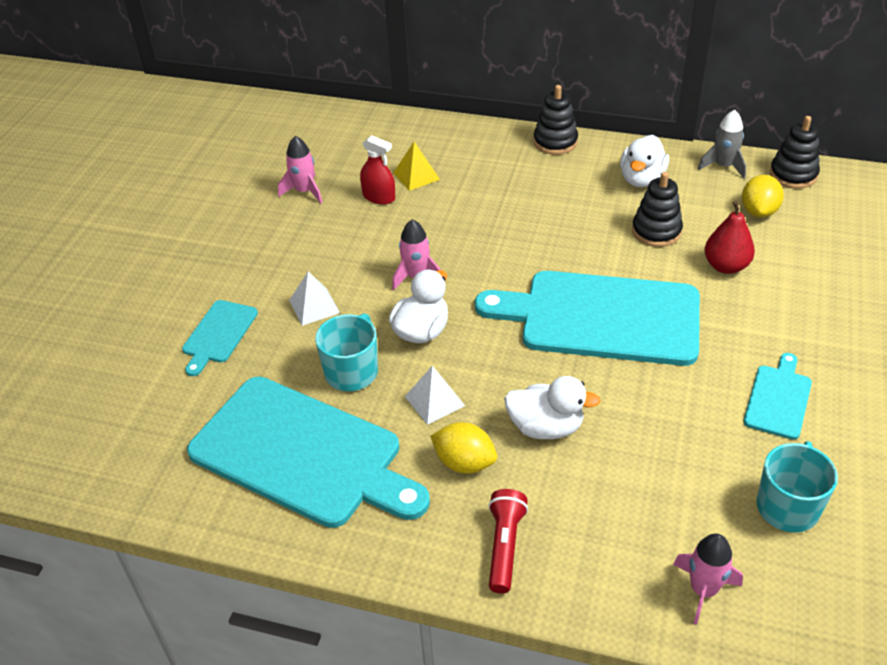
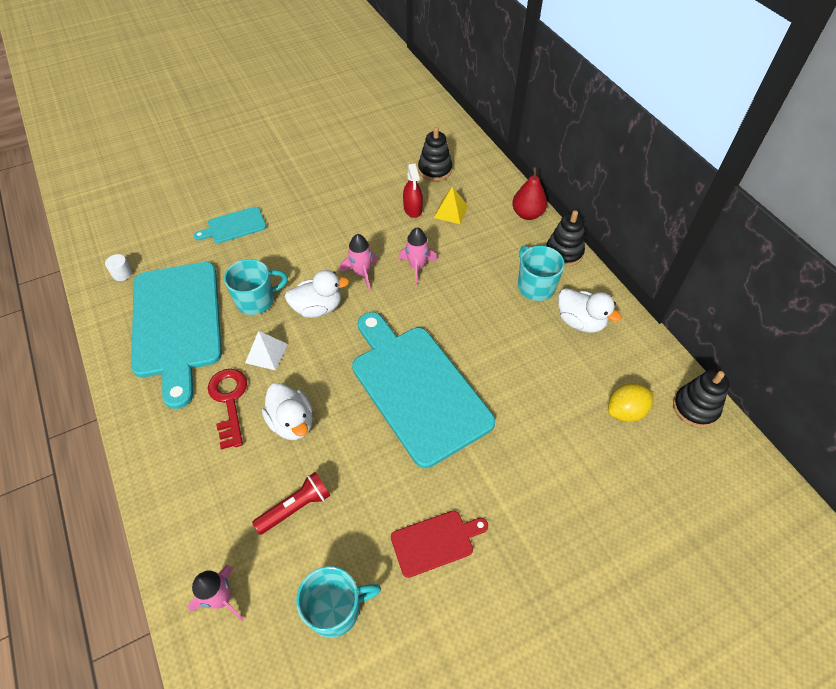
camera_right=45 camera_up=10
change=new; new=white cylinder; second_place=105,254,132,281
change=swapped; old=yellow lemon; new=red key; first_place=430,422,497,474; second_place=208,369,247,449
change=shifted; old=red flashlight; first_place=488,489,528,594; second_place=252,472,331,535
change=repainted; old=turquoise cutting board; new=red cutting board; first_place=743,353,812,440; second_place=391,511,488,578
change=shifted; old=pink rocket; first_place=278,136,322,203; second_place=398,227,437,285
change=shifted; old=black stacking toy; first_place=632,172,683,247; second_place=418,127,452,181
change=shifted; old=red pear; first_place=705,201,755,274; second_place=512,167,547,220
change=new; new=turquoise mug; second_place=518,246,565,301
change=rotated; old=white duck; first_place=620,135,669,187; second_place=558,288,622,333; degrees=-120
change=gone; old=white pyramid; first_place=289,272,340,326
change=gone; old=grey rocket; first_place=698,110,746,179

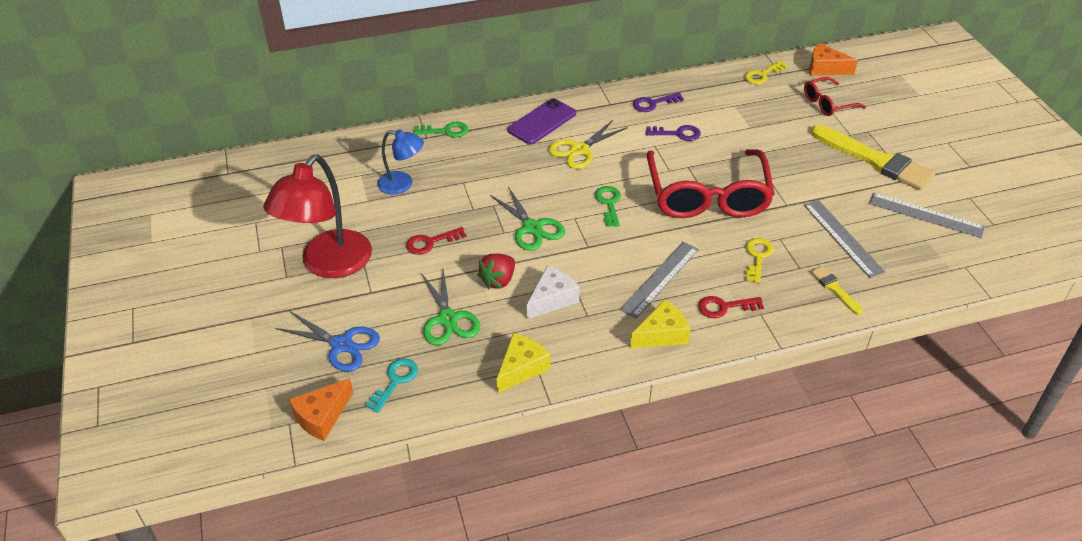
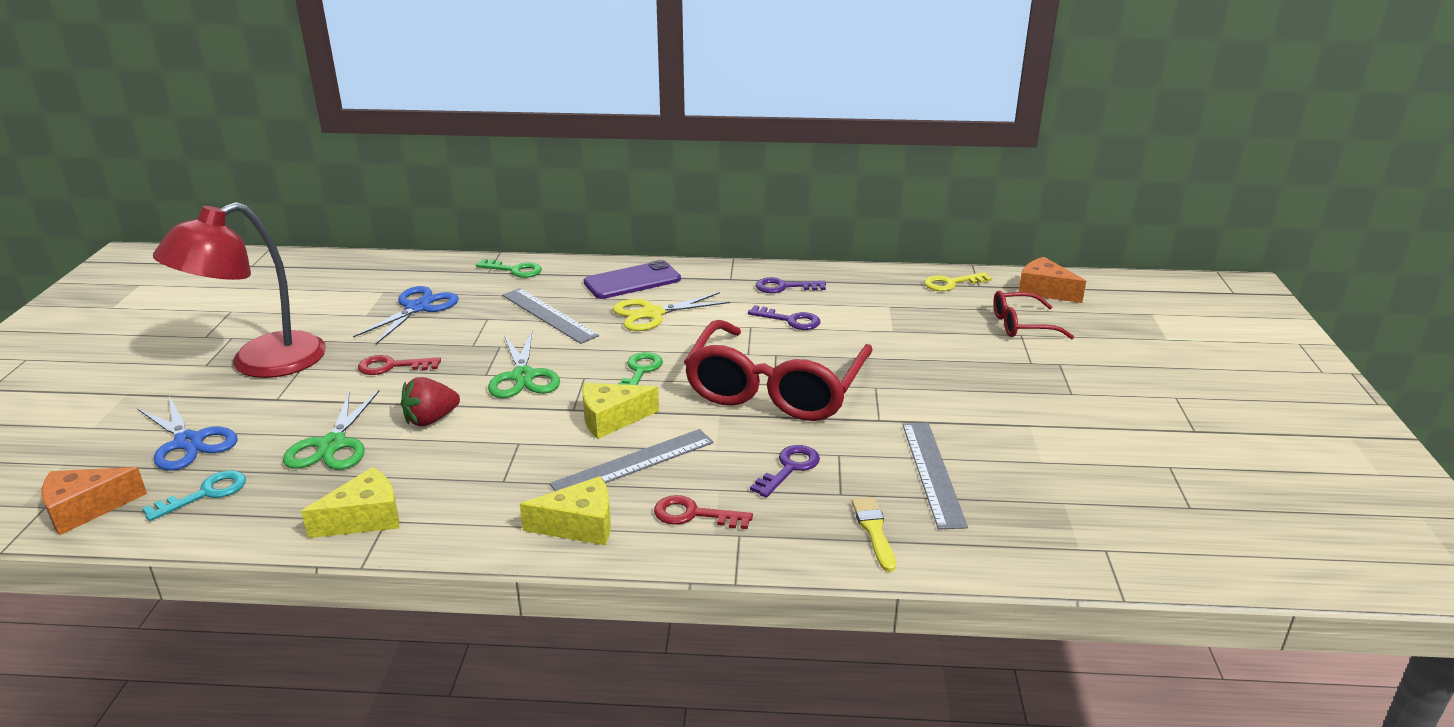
camera_right=20 camera_up=-15
change=swapped; old=blue lamp; new=blue scissors; first_place=377,129,424,195; second_place=353,286,459,344
change=shifted; old=grey ruler; first_place=869,193,985,238; second_place=502,288,599,344
change=new; new=yellow cheese; second_place=582,383,659,439
change=repainted; old=yellow key; new=purple key; first_place=746,238,774,283; second_place=750,445,820,498
change=gone; old=white cheese; first_place=527,265,580,319
change=gone; old=yellow brush; first_place=811,125,935,190

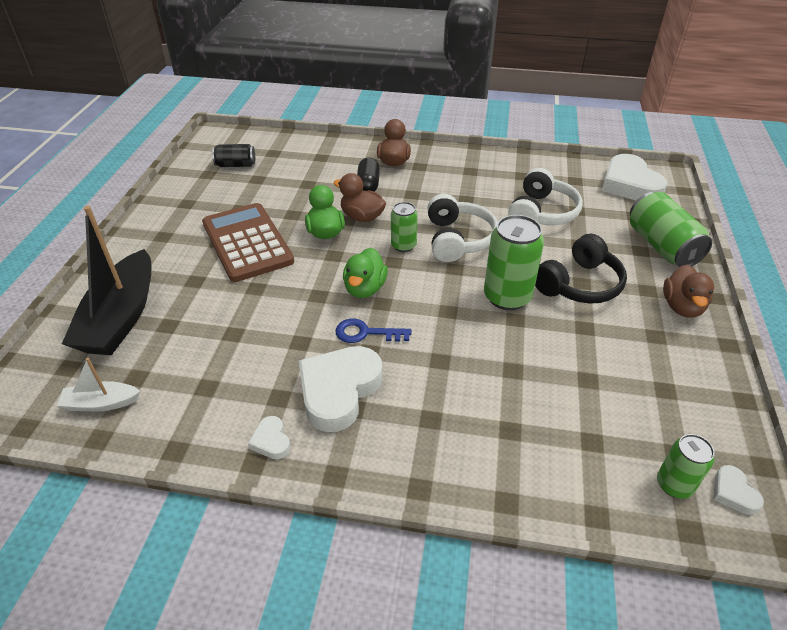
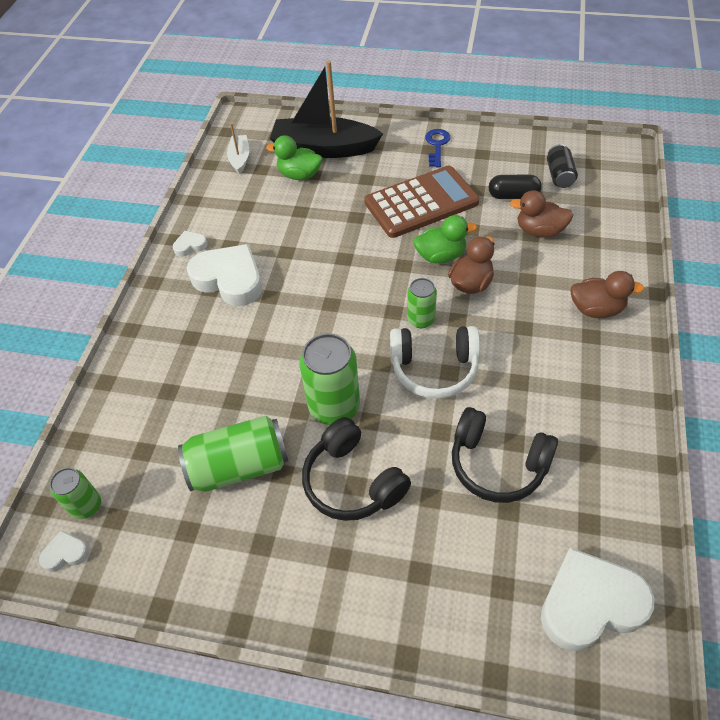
camera_right=95 camera_up=10
change=shifted; old=green can; first_place=630,192,712,267; second_place=178,416,288,492
change=shifted; old=green duck; first_place=343,248,388,298; second_place=266,135,322,180
change=shifted; old=blue key; first_place=335,318,411,343; second_place=425,129,450,167
change=repainted; old=white headphones; new=black headphones; first_place=508,168,583,225; second_place=452,407,558,503
change=shifted; old=black capsule; first_place=357,157,380,192; second_place=489,175,542,199
change=shifted; old=brown duck; first_place=663,264,714,318; second_place=510,190,573,238

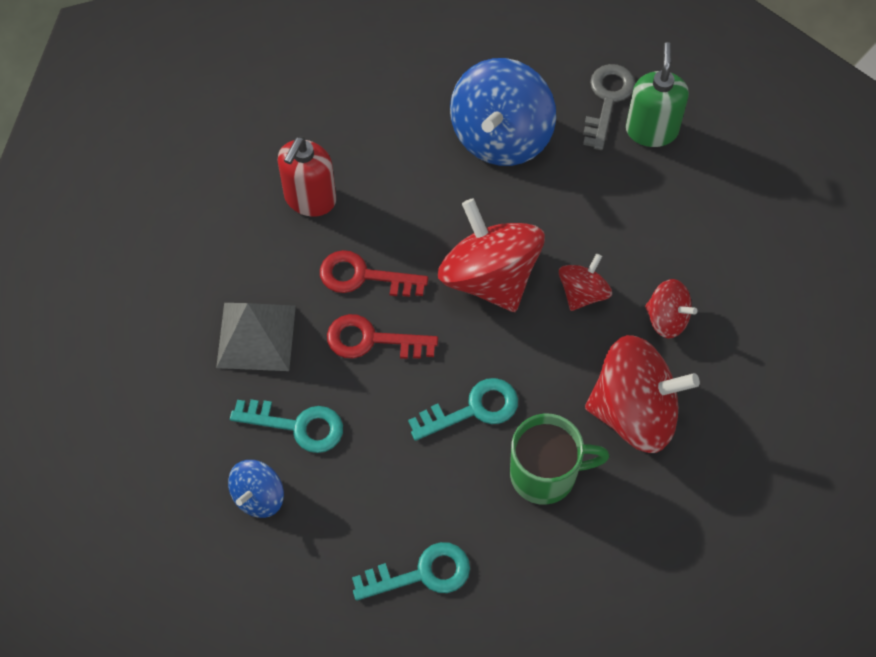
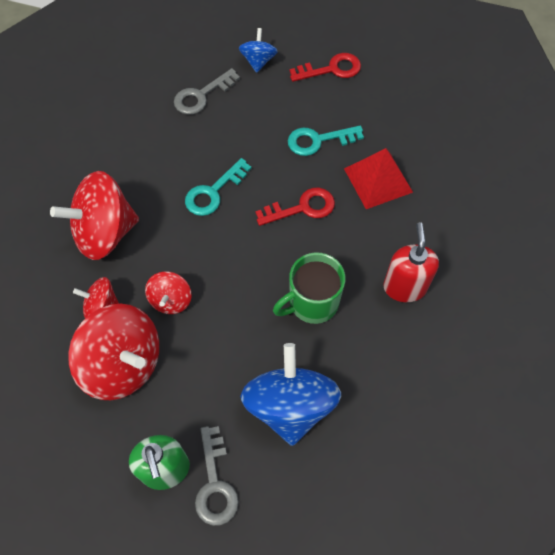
camera_right=155 camera_up=0
change=shifted; old=red spinning top; first_place=438,198,545,312; second_place=68,304,159,400
change=repainted; old=turquoise key; new=grey key; first_place=352,542,470,601; second_place=174,68,240,115
change=shifted; old=blue spinning top; first_place=228,460,284,518; second_place=239,28,278,73
change=shifted; old=green mug; first_place=510,414,609,505; second_place=273,252,345,324
change=shifted; old=red key; first_place=320,250,428,297; second_place=290,53,361,82
change=repainted; old=grey pyramid; new=red pyramid; first_place=216,303,296,371; second_place=344,148,413,209

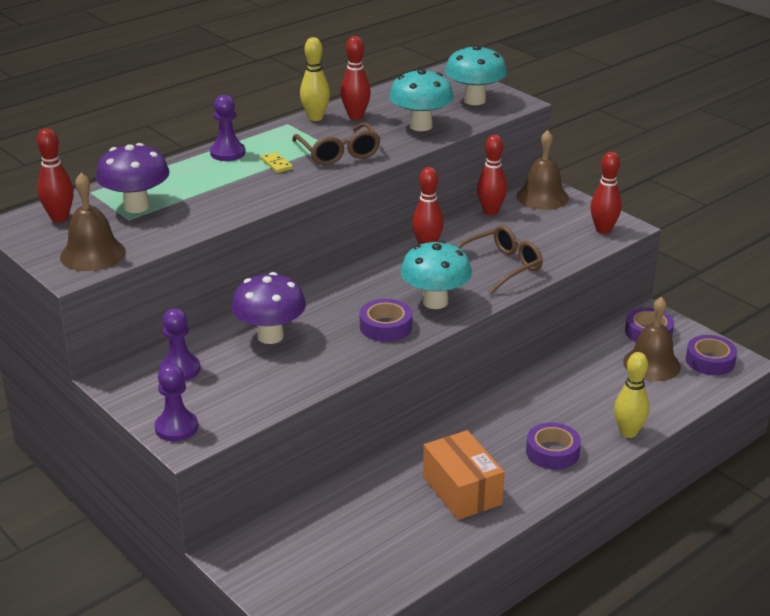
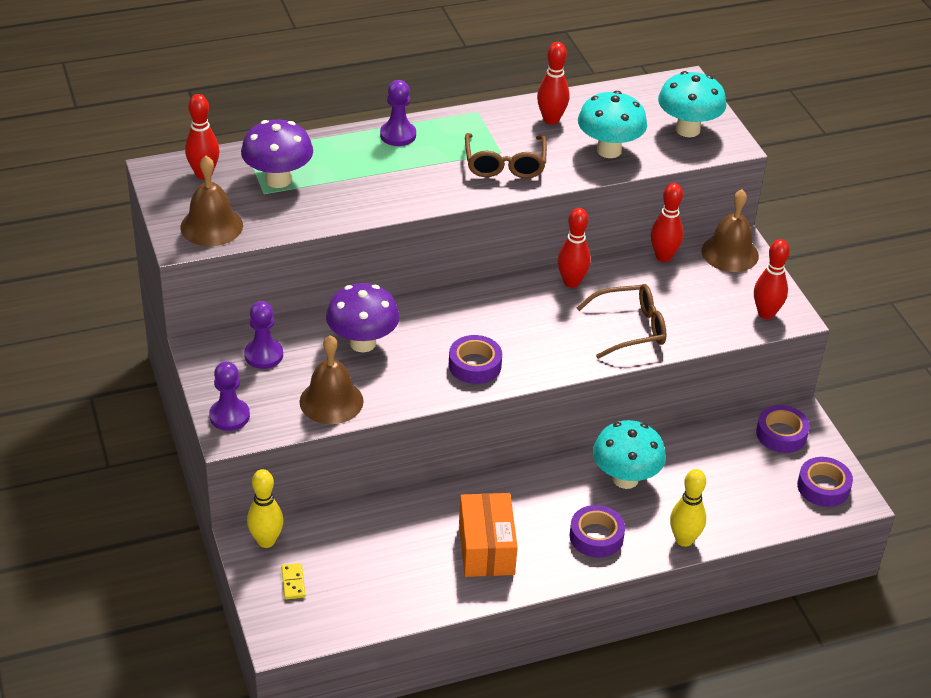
camera_right=20 camera_up=10
change=shifted; old=yellow bowling pin; first_place=300,37,330,121; second_place=247,469,283,548
change=shifted; old=yellow domino; first_place=261,152,293,173; second_place=281,563,305,599
change=shifted; old=brown bell; first_place=623,297,681,381; second_place=299,335,364,424
change=shifted; old=turquoise mushroom; first_place=401,240,472,309; second_place=593,420,666,489

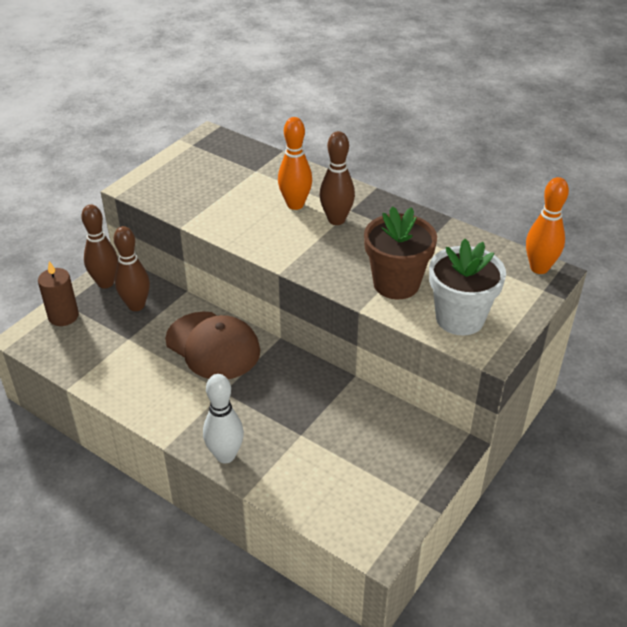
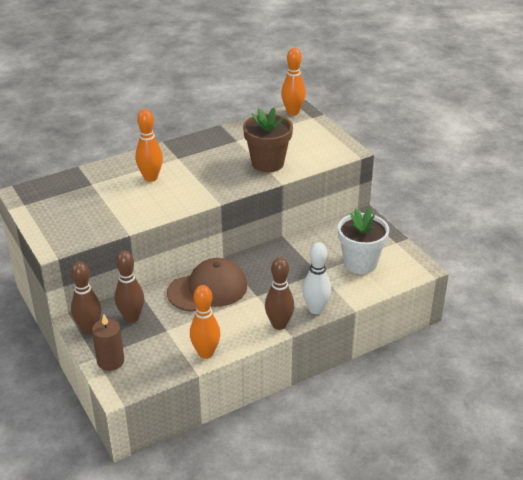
camera_right=-65 camera_up=-5
change=new; new=orange bowling pin; second_place=190,285,220,359
change=shifted; old=brown bowling pin; first_place=320,131,355,225; second_place=265,257,294,330
change=shifted; old=white flower pot; first_place=429,239,506,336; second_place=338,208,389,274

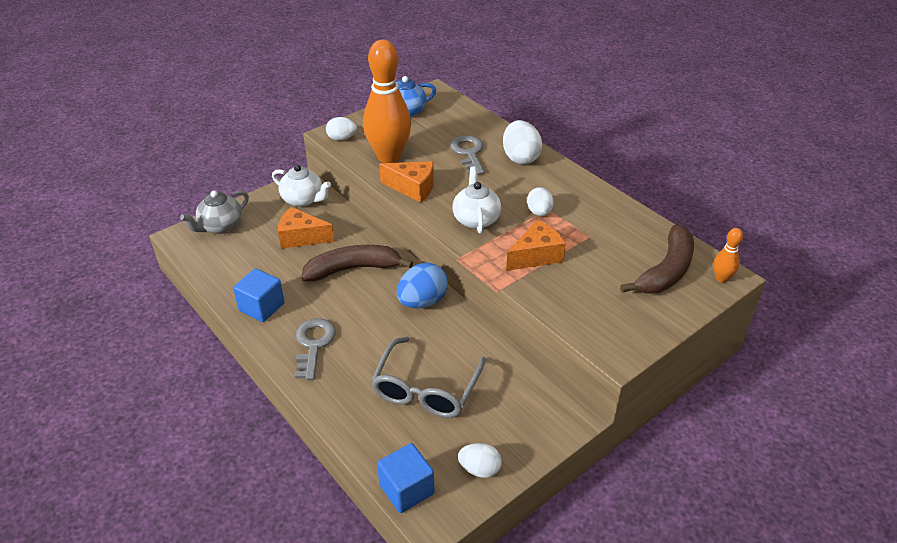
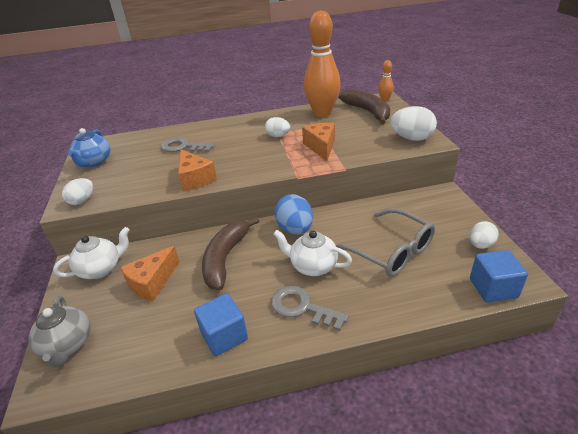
camera_right=-60 camera_up=-5
change=rotated; old=orange cheese; first_place=379,161,434,203; second_place=178,150,217,191; degrees=105
change=shifted; old=white teapot; first_place=453,166,501,234; second_place=273,230,352,276
change=shifted; old=orange bowling pin; first_place=363,40,411,163; second_place=304,11,341,117
change=shifted; old=white egg; first_place=503,120,542,164; second_place=390,106,437,141

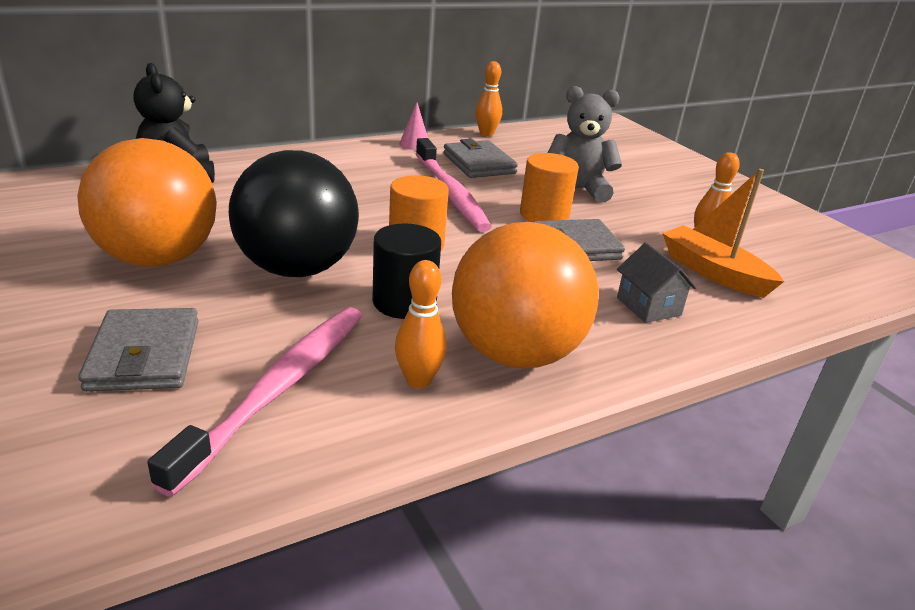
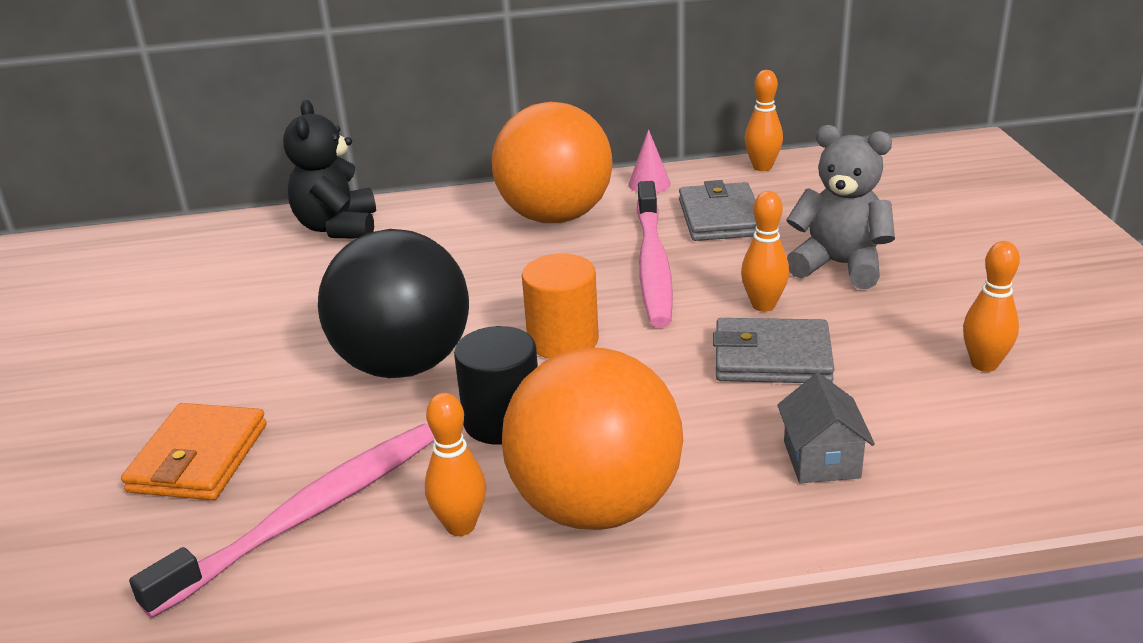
camera_right=25 camera_up=0
change=repainted; old=grey wallet; new=orange wallet; first_place=78,308,199,392; second_place=121,403,267,500
change=shifted; old=orange ball; first_place=77,138,217,267; second_place=492,102,613,223
change=swapped; old=orange cylinder; new=orange bowling pin; first_place=520,153,579,221; second_place=741,191,789,312
change=gone; old=orange boat; first_place=663,169,784,298

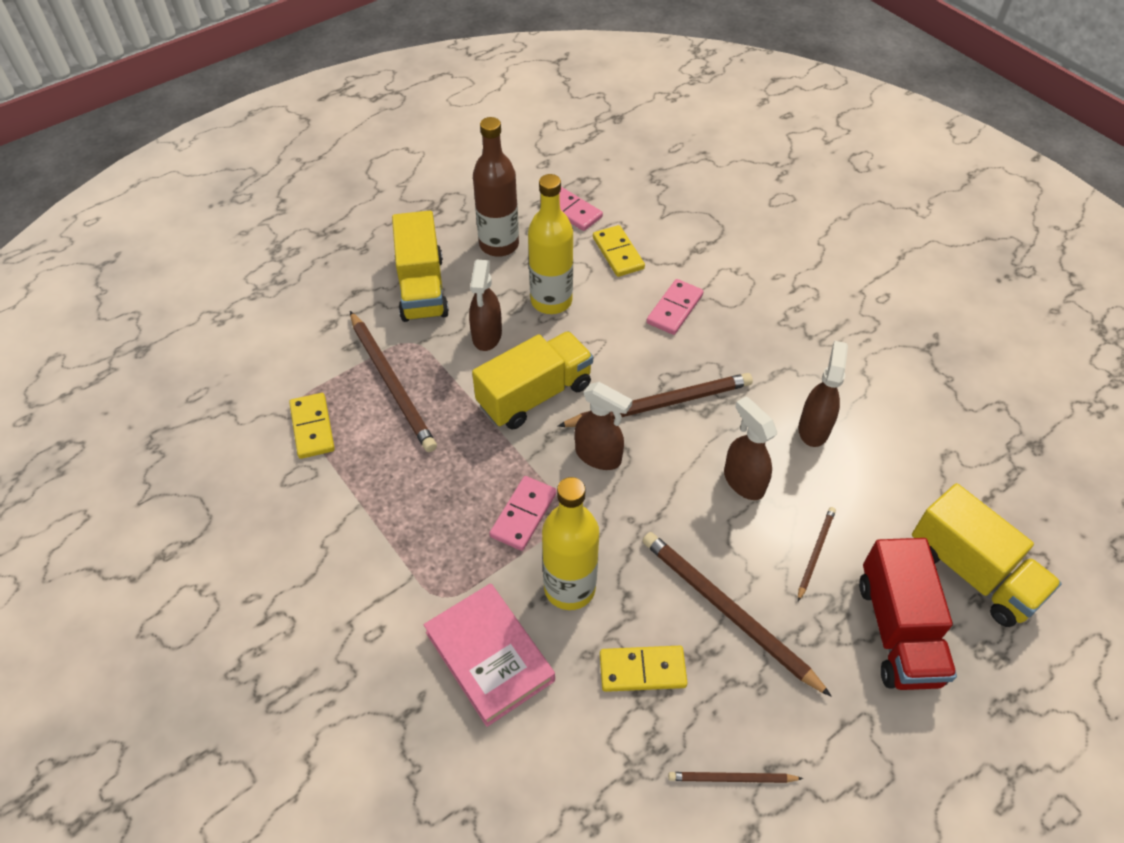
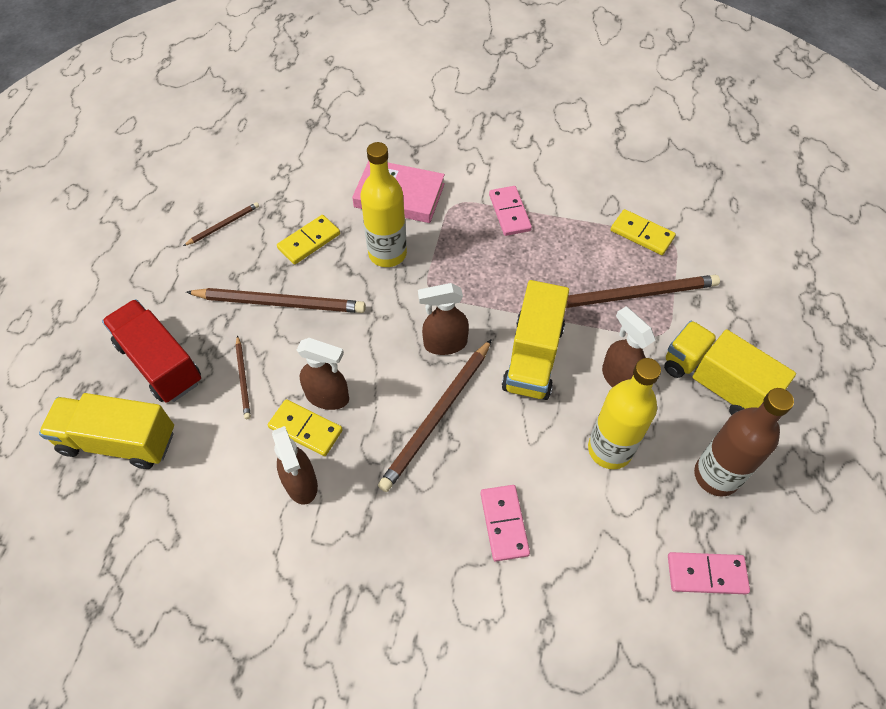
camera_right=140 camera_up=5
change=shifted; old=yellow domino; first_place=593,225,645,277; second_place=268,399,343,456
change=shifted; old=pink domino; first_place=490,476,557,551; second_place=489,186,532,236
change=rotated; old=brown pencil; first_place=350,311,437,452; second_place=566,275,720,308; degrees=150

